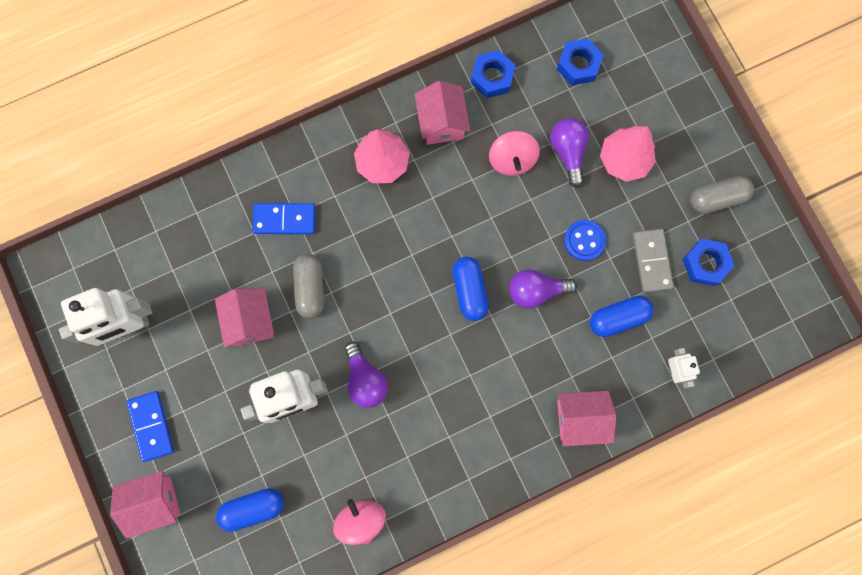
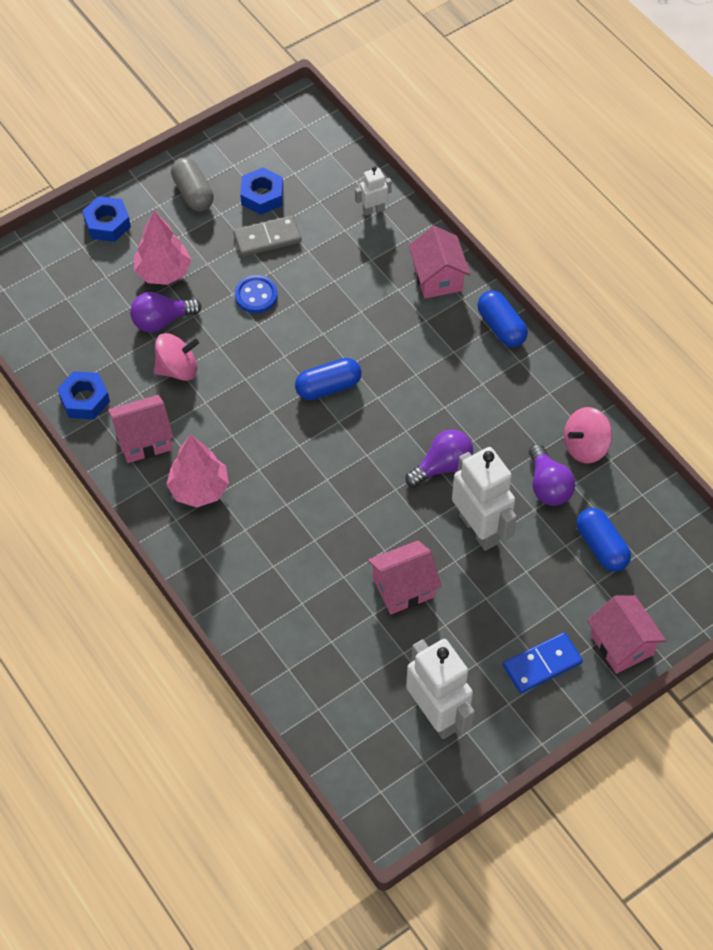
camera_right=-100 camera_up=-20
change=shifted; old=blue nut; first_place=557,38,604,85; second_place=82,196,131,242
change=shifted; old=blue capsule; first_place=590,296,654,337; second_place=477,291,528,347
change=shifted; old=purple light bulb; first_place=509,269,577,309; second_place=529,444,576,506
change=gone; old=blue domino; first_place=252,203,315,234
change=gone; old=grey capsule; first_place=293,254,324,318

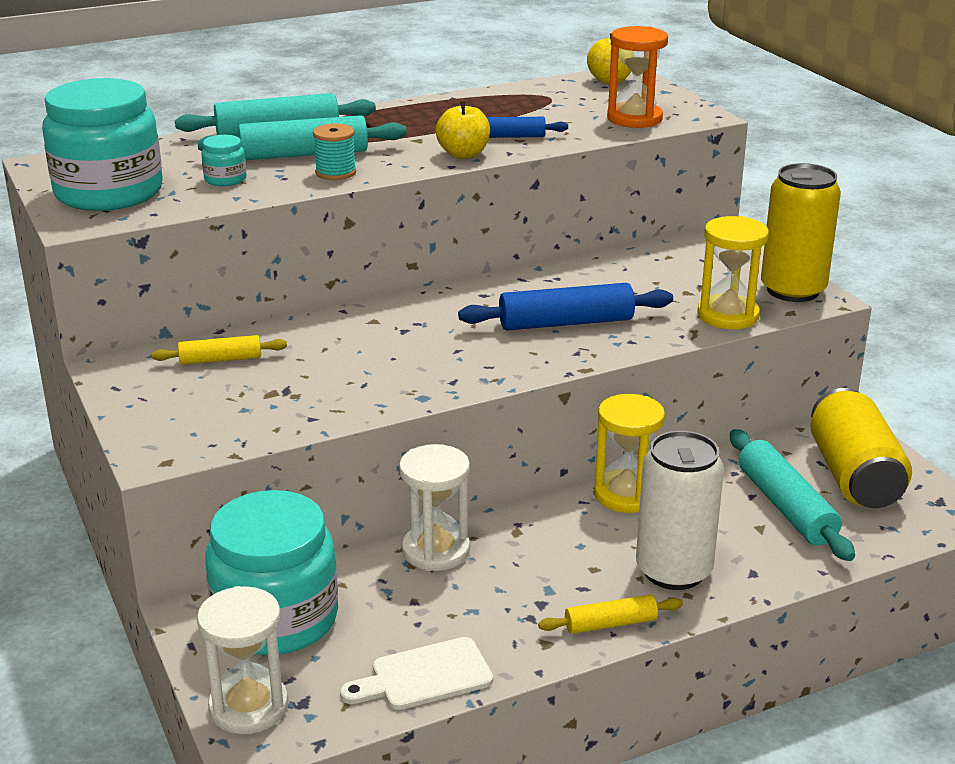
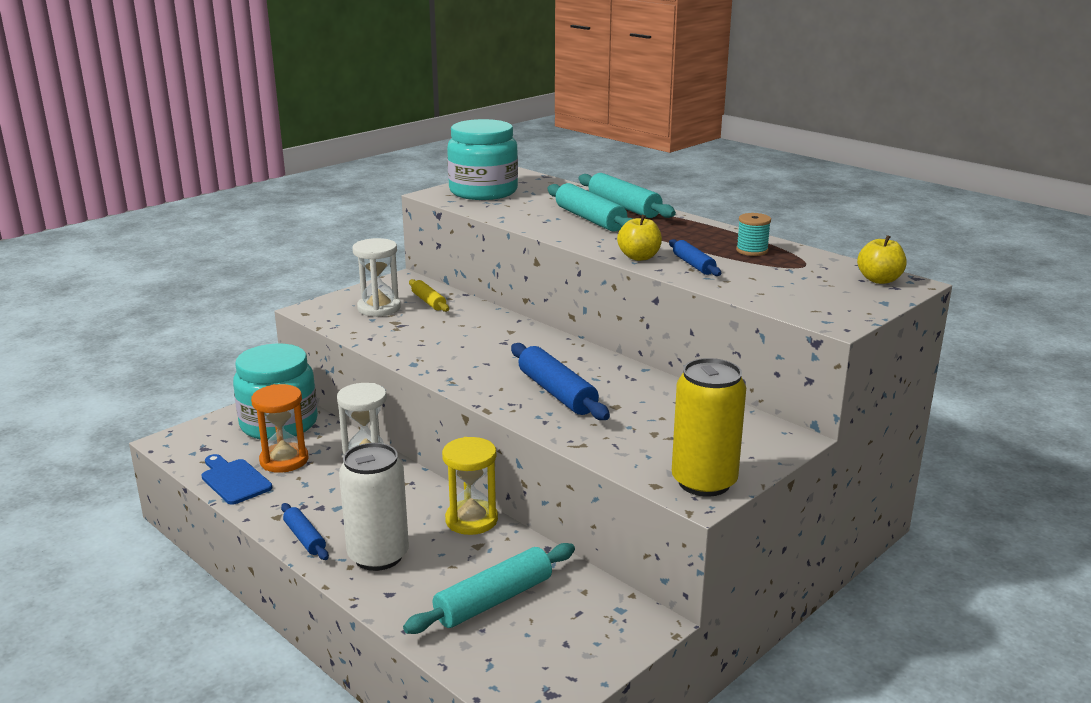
camera_right=70 camera_up=-5
change=repainted; old=white cutting board; new=blue cutting board; first_place=340,637,493,710; second_place=201,454,272,505
change=shifted; old=orange hourglass; first_place=607,26,668,128; second_place=251,384,308,473
change=repainted; old=yellow rolling pin; new=blue rolling pin; first_place=538,595,683,634; second_place=281,503,329,560
change=shifted; old=white hourglass; first_place=197,586,288,734; second_place=352,238,401,317
change=shifted; old=turquoise spool; first_place=313,123,356,180; second_place=736,213,771,256
change=gone; old=turquoise jar; first_place=201,135,246,186
change=gone; old=yellow hourglass; first_place=697,216,769,329
change=gone; old=yellow can; first_place=810,388,912,508

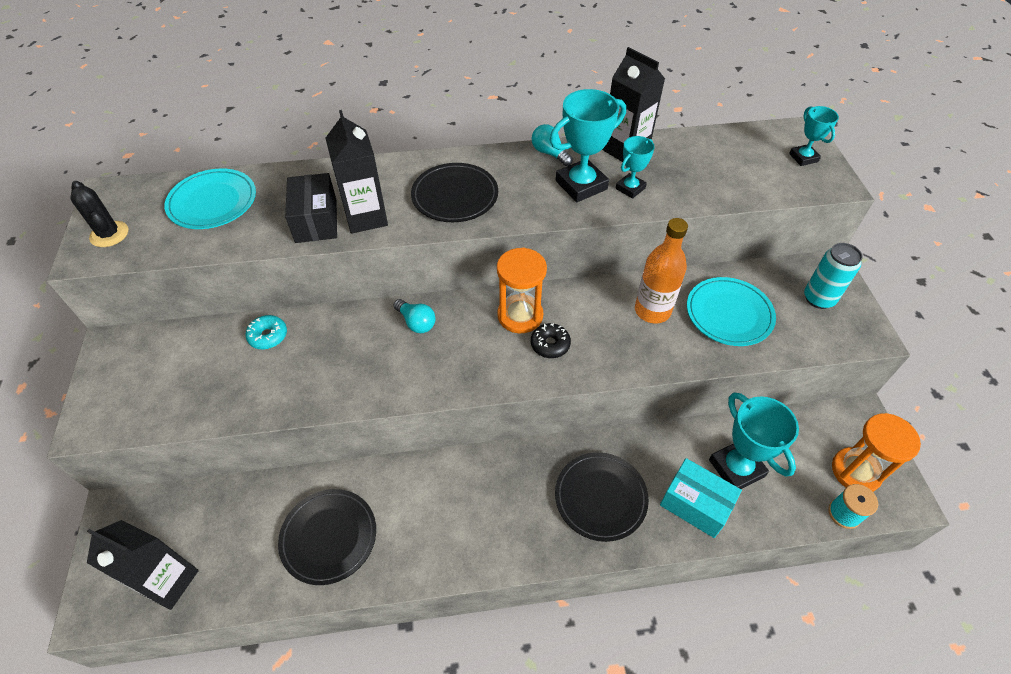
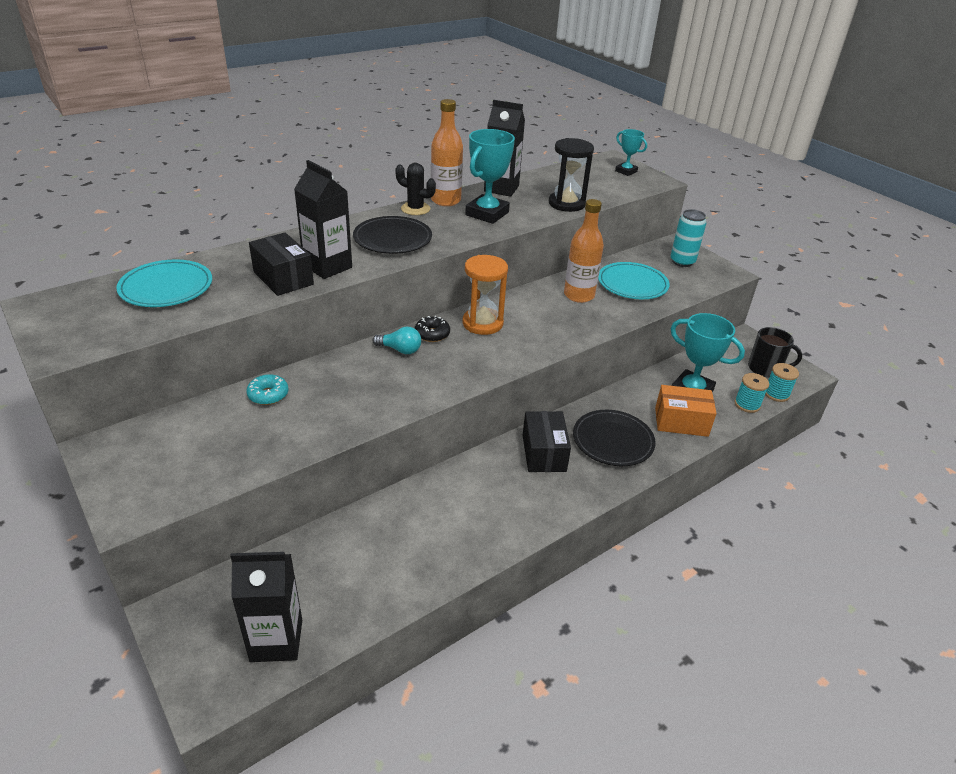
camera_right=-30 camera_up=-15
change=shifted; old=black cactus; first_place=70,181,128,247; second_place=395,163,436,215
change=shifted; old=black donut; first_place=531,323,571,358; second_place=415,316,450,342
change=swapped; old=turquoise light bulb; new=orange bottle; first_place=532,124,573,166; second_place=431,99,463,206
change=new; new=black box; second_place=523,411,571,472
change=new; new=black hourglass; second_place=549,138,594,212
change=repainted; old=turquoise box; new=orange box; first_place=660,458,742,538; second_place=655,385,717,437
change=new; new=turquoise spool; second_place=734,373,769,413
change=swapped; old=orange hourglass; new=black mug; first_place=832,413,921,492; second_place=748,327,802,378
change=gone; old=black plate; first_place=278,489,376,585
change=gone; old=turquoise trophy; first_place=616,136,655,199

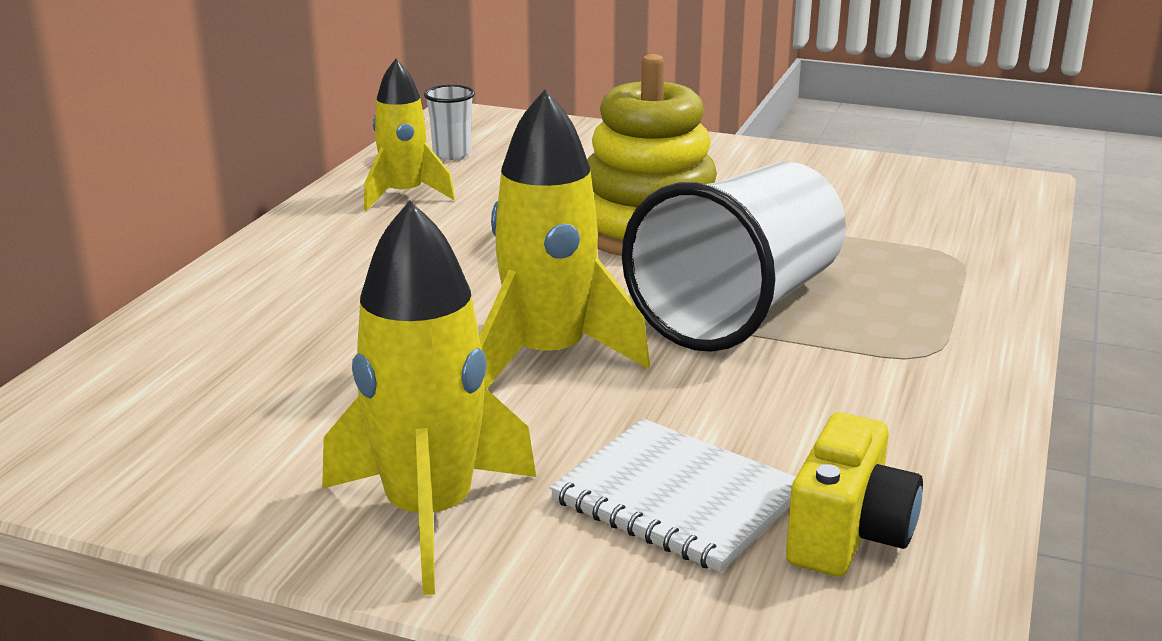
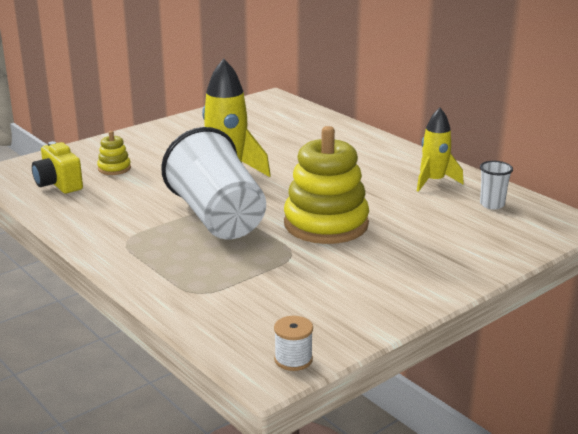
camera_right=120 camera_up=0
change=swapped; old=white notebook; new=yellow stacking toy; first_place=550,419,796,573; second_place=97,131,131,175
change=new; new=white spool; second_place=274,316,313,371
change=gone; old=yellow rocket; first_place=322,200,536,595

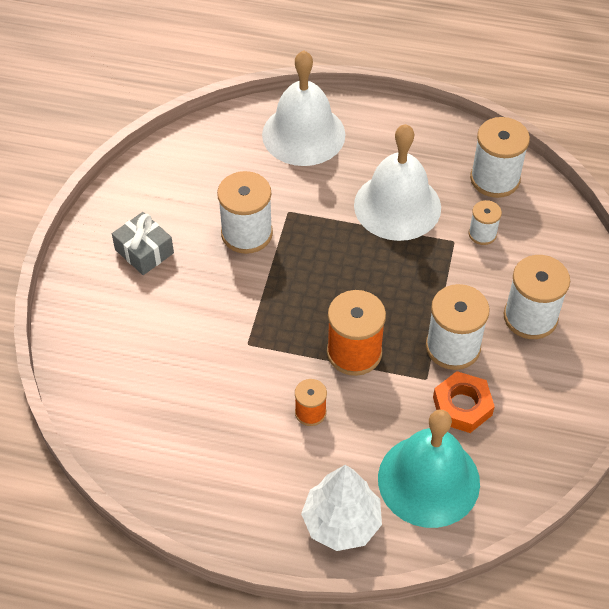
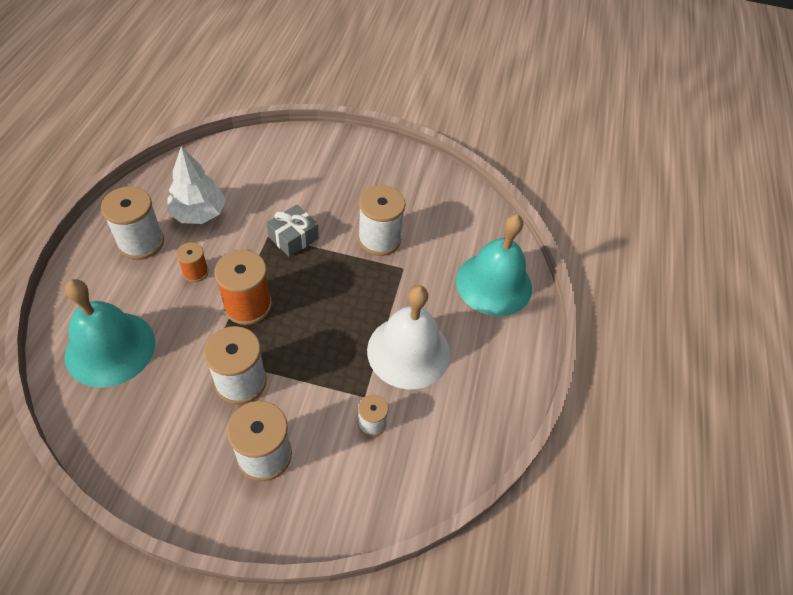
camera_right=85 camera_up=0
change=shifted; old=white spool; first_place=470,117,530,198; second_place=101,187,164,260
change=shifted; old=white tree; first_place=301,465,382,551; second_place=167,146,226,224
change=shifted; old=grey gift; first_place=112,212,174,275; second_place=267,205,319,257
change=repainted; old=white bell; new=turquoise bell; first_place=262,50,346,166; second_place=456,214,532,316
change=gone; old=orange nut; first_place=433,371,495,433

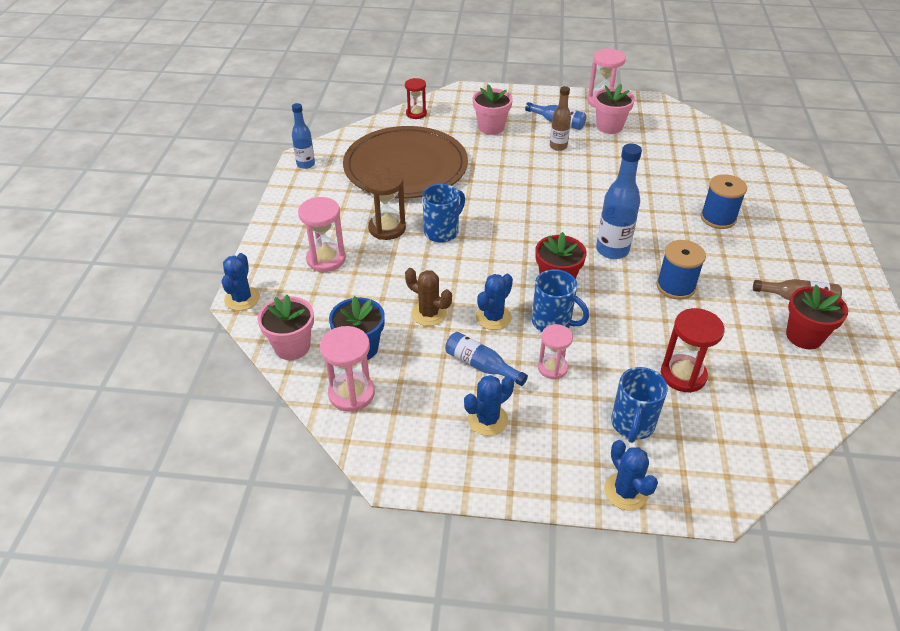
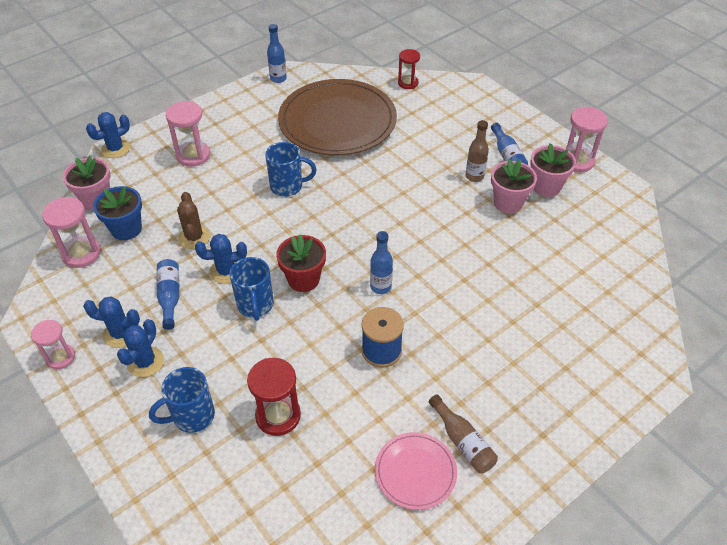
camera_right=45 camera_up=5
change=shifted; old=pink hourglass; first_place=538,324,573,379; second_place=31,320,75,369
change=shifted; old=blue cactus; first_place=604,440,658,511; second_place=117,319,164,377
change=scaled; old=blue bottle; first_place=596,143,642,259; second_place=370,231,393,294; factor=0.63
change=swapped; old=red flower pot; new=pink plate; first_place=786,285,848,349; second_place=375,432,457,510
change=shifted; old=pink flower pot; first_place=473,84,513,135; second_place=491,159,537,213
change=gone; old=brown hourglass; first_place=364,168,406,240
change=gone; old=blue spool; first_place=701,174,747,229

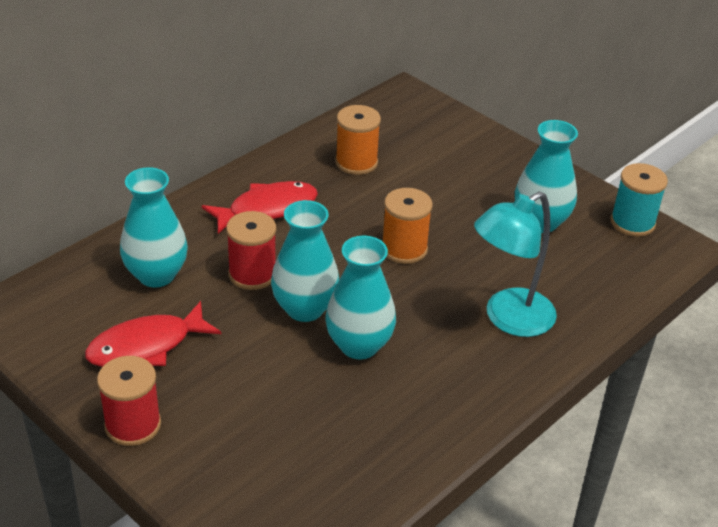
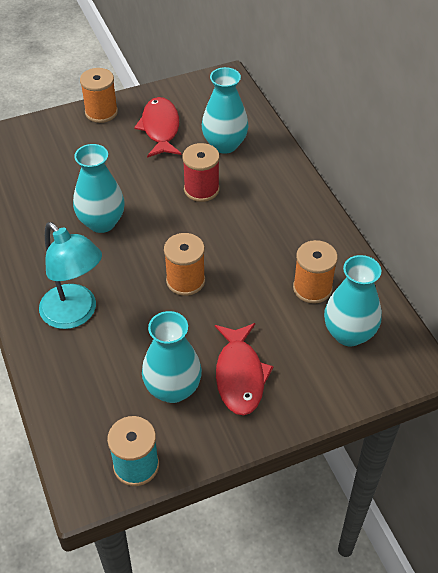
camera_right=115 camera_up=10
change=rotated; old=turquoise lamp; first_place=474,191,557,337; second_place=39,222,102,329; degrees=150
change=repainted; old=red spool; new=orange spool; first_place=97,356,161,446; second_place=80,68,118,123
change=shifted; old=red fish; first_place=201,181,318,234; second_place=215,323,273,416
change=shifted; old=turquoise vase; first_place=271,200,339,322; second_place=324,255,382,346

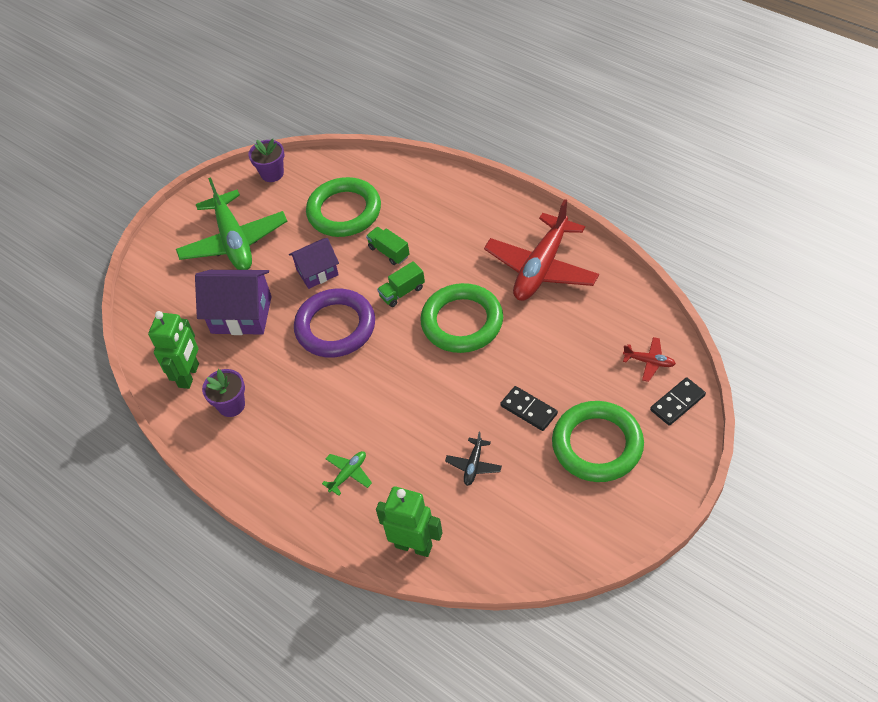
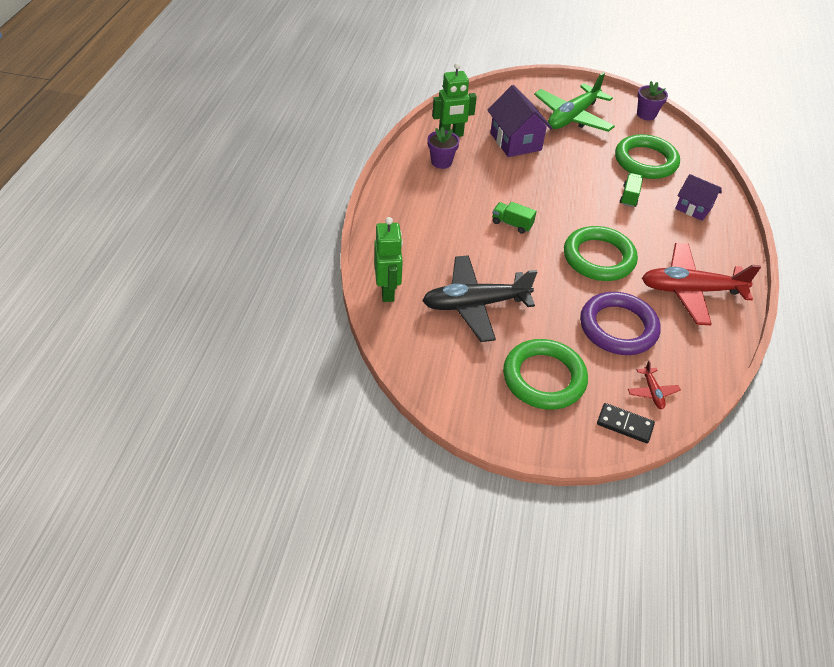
camera_right=55 camera_up=-5
change=scaled; old=black plane; first_place=445,432,502,486; second_place=422,255,537,342; factor=2.36
change=shifted; old=green truck; first_place=377,261,425,307; second_place=493,202,537,234
change=shifted; old=purple ring; first_place=294,289,375,358; second_place=580,292,660,355
change=shifted; old=purple house; first_place=289,238,339,289; second_place=675,174,722,221
change=gone; old=green plane; first_place=322,451,372,496
change=gone; old=black domino; first_place=500,386,558,431

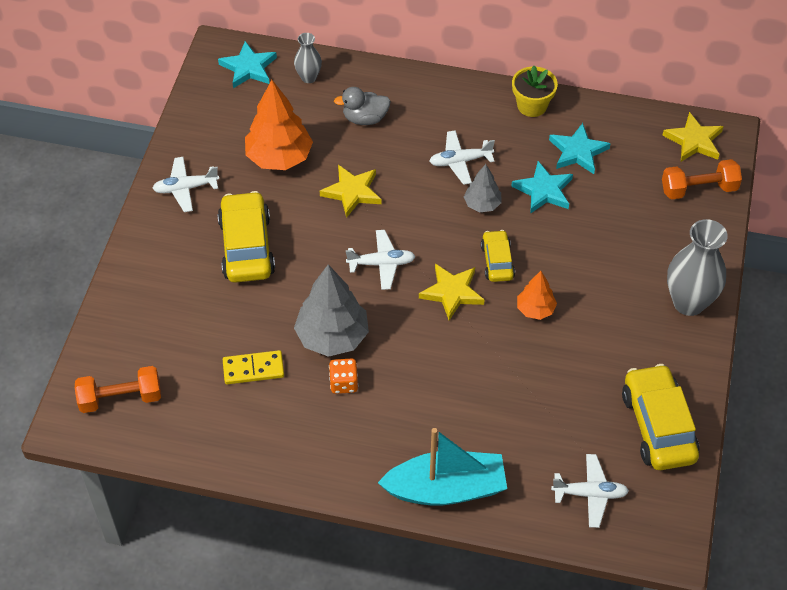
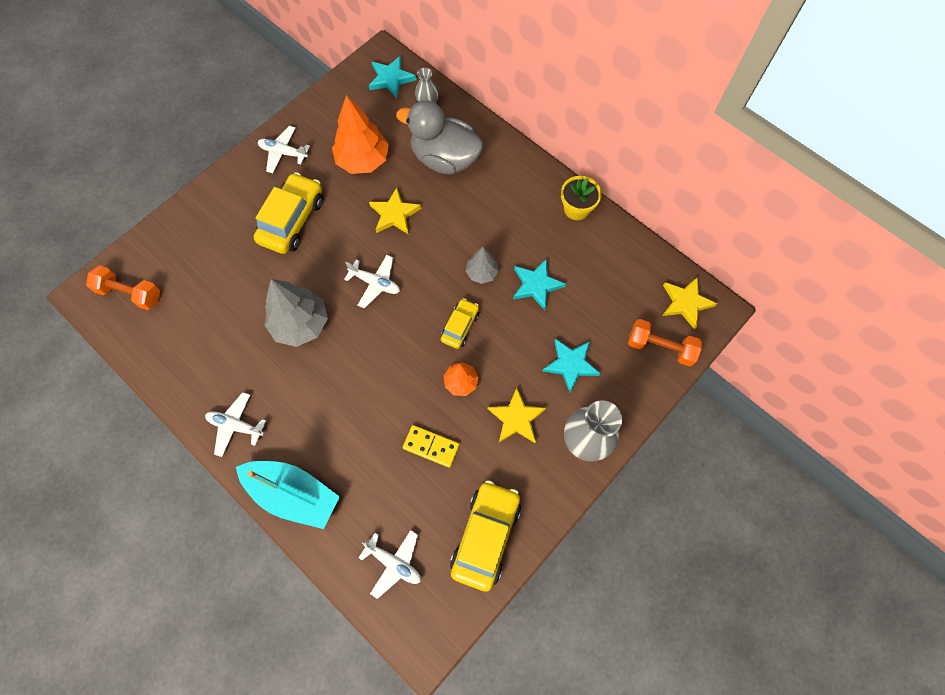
camera_right=30 camera_up=15
change=shifted; old=white plane; first_place=429,130,495,185; second_place=205,392,266,457
change=scaled; old=grey duck; first_place=334,87,390,125; second_place=396,100,484,175; factor=1.87
change=shifted; old=yellow domino; first_place=223,350,284,384; second_place=403,425,460,468
change=shifted; old=yellow star; first_place=419,264,484,321; second_place=488,388,546,443
change=shifted; old=turquoise star; first_place=549,123,611,174; second_place=542,339,601,392
change=gone; old=orange dice; first_place=329,359,358,394

